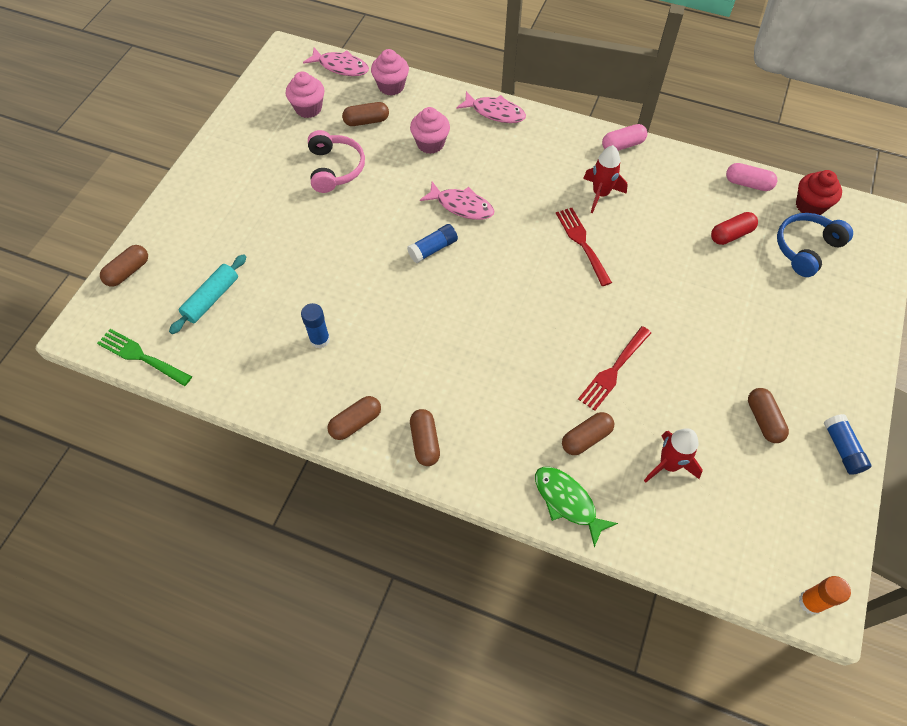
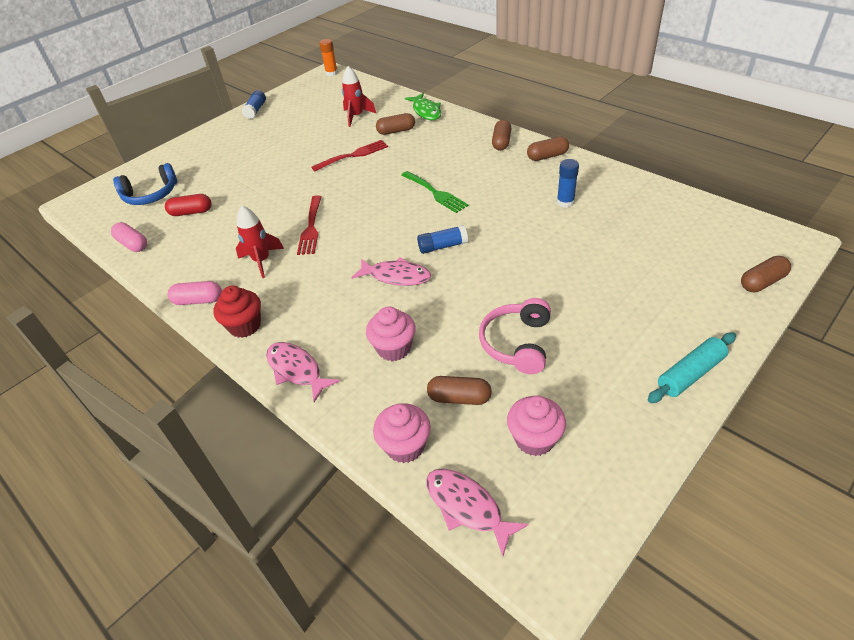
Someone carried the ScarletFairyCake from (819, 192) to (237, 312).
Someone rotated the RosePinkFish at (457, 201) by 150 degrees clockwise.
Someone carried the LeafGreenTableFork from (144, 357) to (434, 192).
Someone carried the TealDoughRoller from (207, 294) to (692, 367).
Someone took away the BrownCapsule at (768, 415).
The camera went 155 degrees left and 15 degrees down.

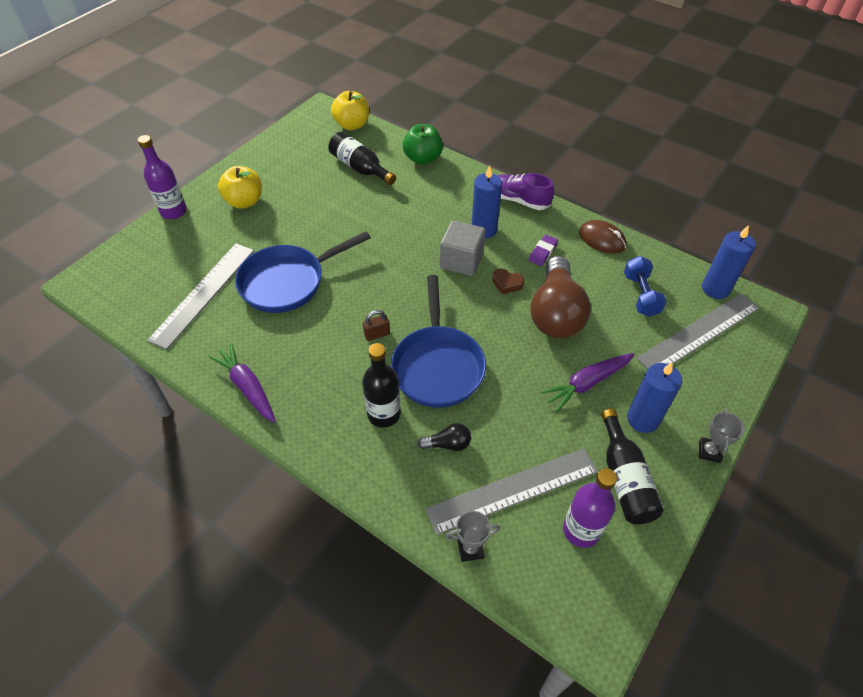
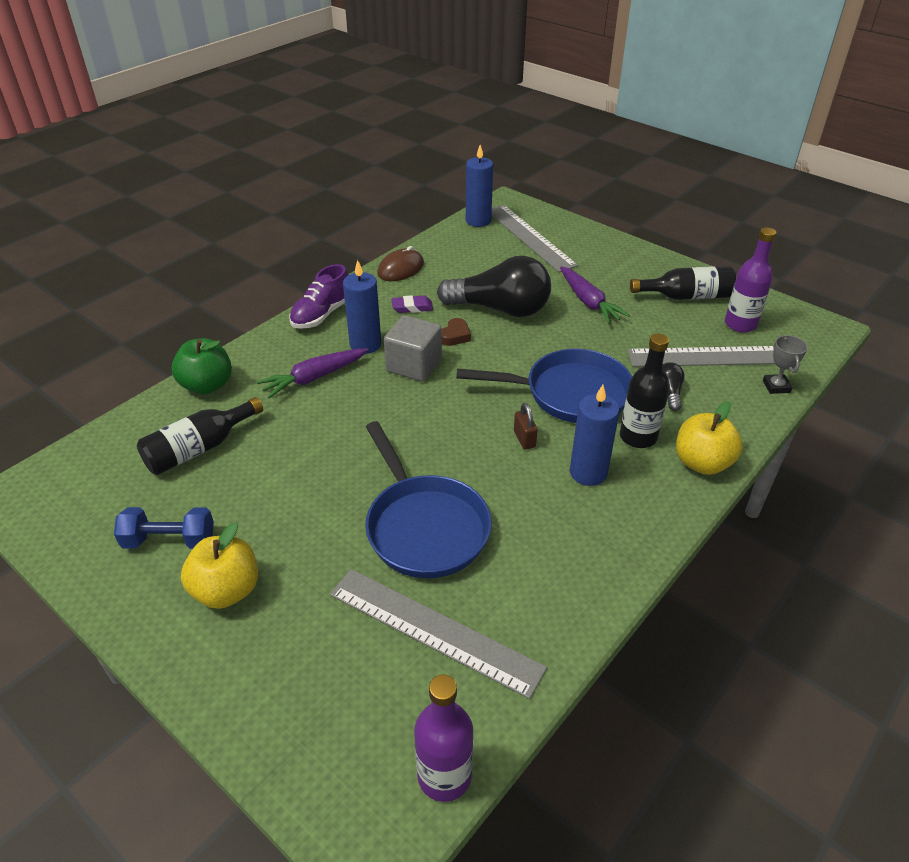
Someone carried the RoyalBlueHandWeight from (645, 286) to (164, 528).
Someone carried the VioletRootVegetable from (242, 383) to (313, 373).
Someone rotated the VioletGumEraser at (543, 250) by 45 degrees counterclockwise.
Someone carried the VioletDrinkBottle from (162, 177) to (443, 738).
Someone repainted the BrownBulb at (561, 297), which became the BlackBulb at (494, 286).
Someone carried the RoyalBlueCandle from (654, 397) to (595, 435).
Someone rotated the GrayStraightedge at (512, 491) by 75 degrees counterclockwise.
Someone carried the BrightYellowToyApple from (350, 110) to (709, 438).
Someone took away the GrayTrophy at (722, 436).
The camera went 85 degrees left and 10 degrees down.

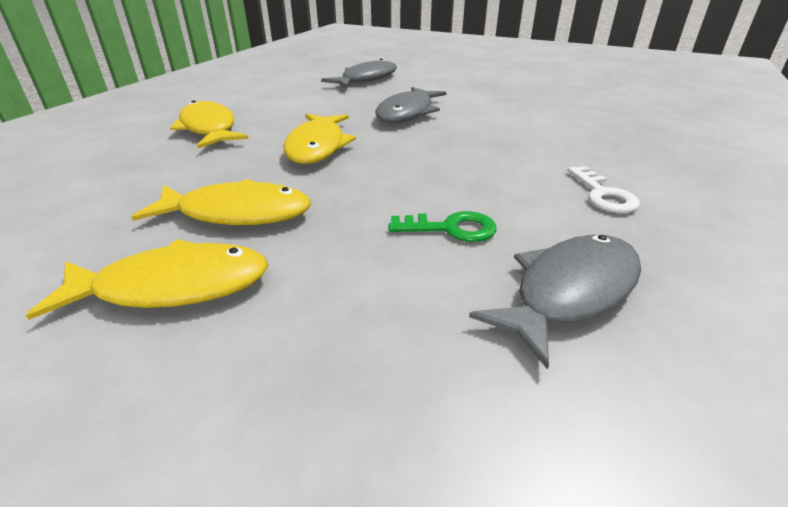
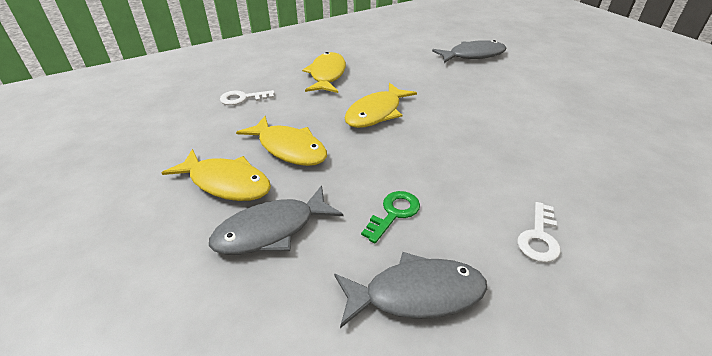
Someone carried the GrayFish from (411, 105) to (276, 220).
Someone put down the WhiteLatchkey at (247, 97).
Someone rotated the LeafGreenLatchkey at (442, 226) by 90 degrees counterclockwise.
The camera went 35 degrees right and 5 degrees up.

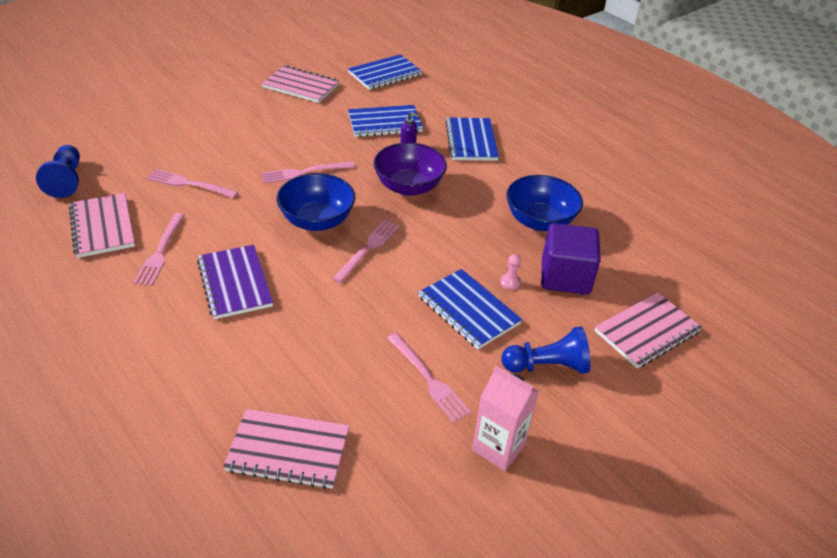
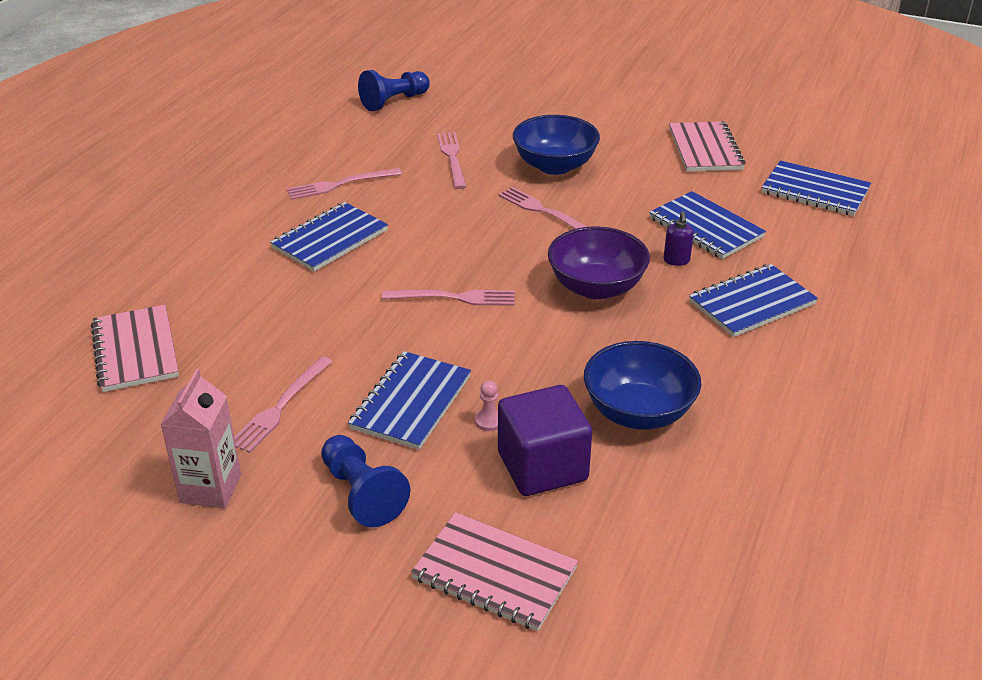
Someone repainted the VioletNotebook at (235, 282), which became the RoyalBlueNotebook at (329, 237).
Someone carried the RoyalBlueDeepDish from (315, 202) to (556, 145).
Someone took away the RosePinkNotebook at (102, 225).
The camera went 65 degrees right and 5 degrees down.

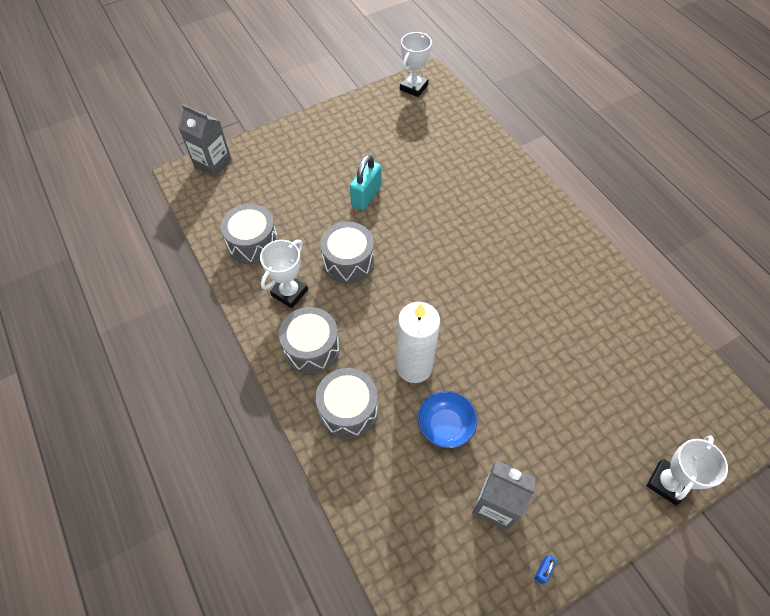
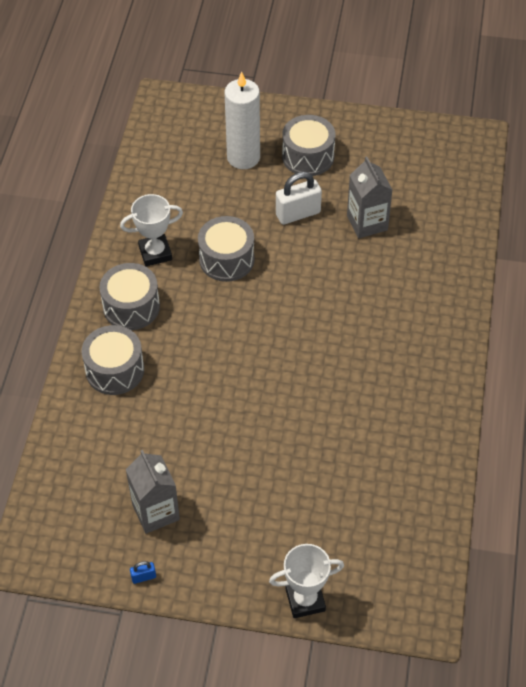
Someone carried the WhiteCandle from (418, 342) to (242, 120).
Someone repainted the TealPadlock at (366, 183), which became the WhitePadlock at (299, 198).
Someone carried the GraySnareDrum from (249, 234) to (308, 145).
Someone carried the GrayCarton from (205, 140) to (369, 197).
Someone took away the WhiteTrophy at (416, 64).
Someone took away the RoyalBlueDeepDish at (447, 419).
The camera went 40 degrees right and 5 degrees down.

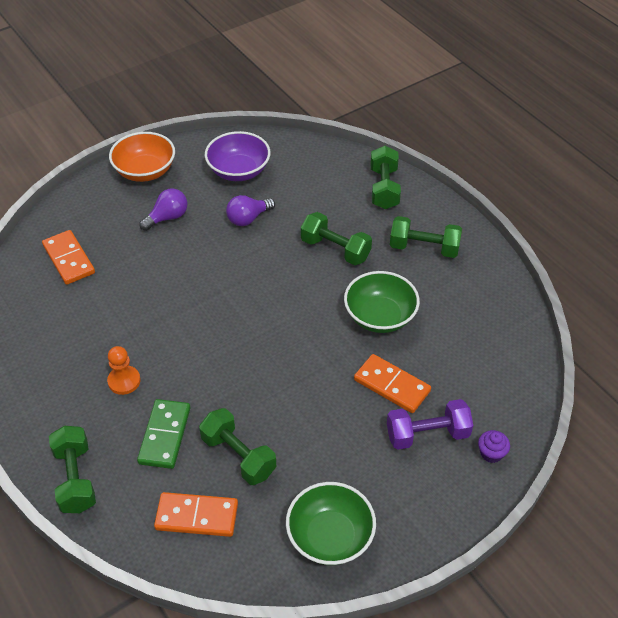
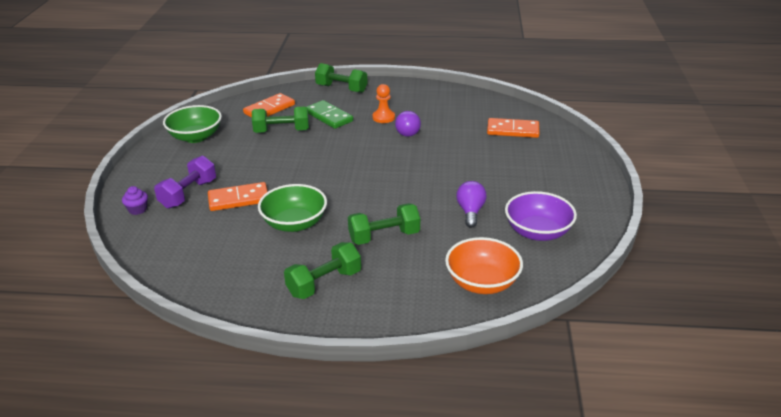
Someone carried the VioletBulb from (163, 210) to (408, 124).
Someone carried the OrangeDeepDish from (142, 157) to (484, 265).
Someone took away the LeafGreenHandWeight at (386, 177).
The camera went 130 degrees right and 15 degrees down.

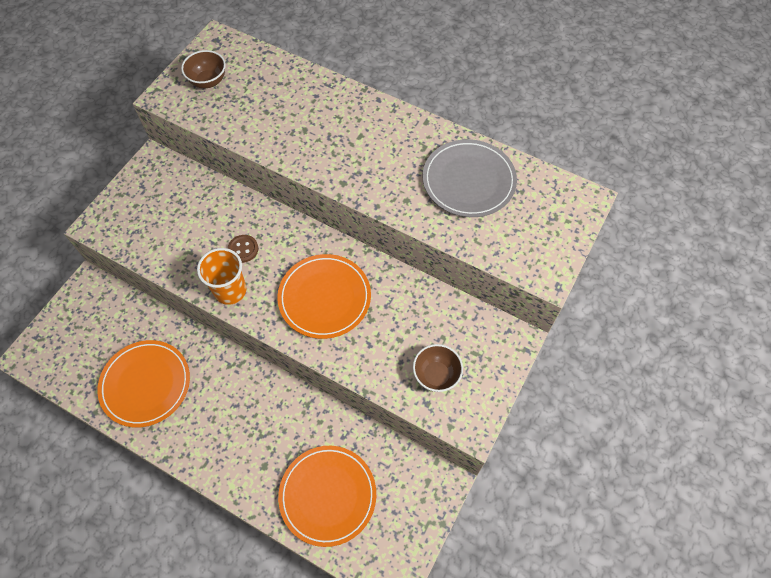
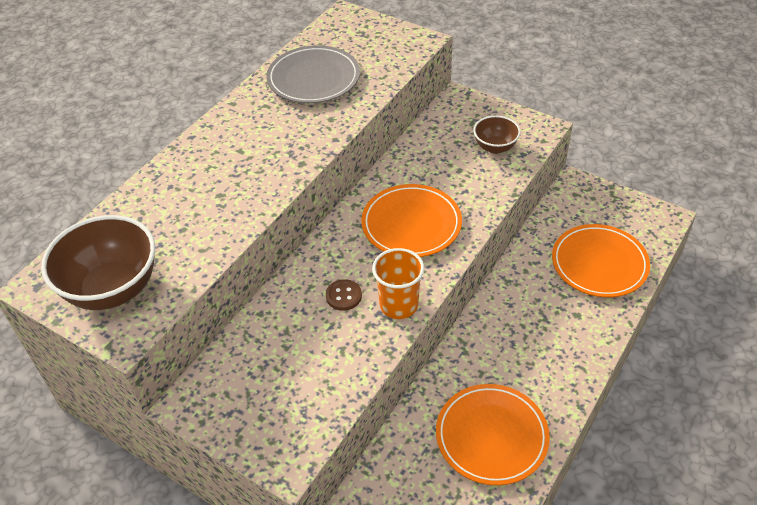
Someone scaled the BrownDeepDish at (203, 69) by 1.83.
The camera went 85 degrees left and 15 degrees down.

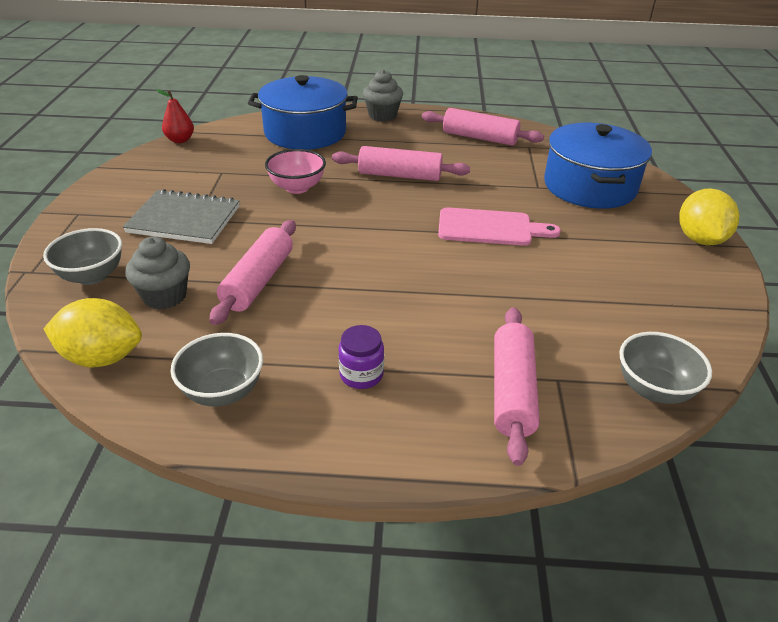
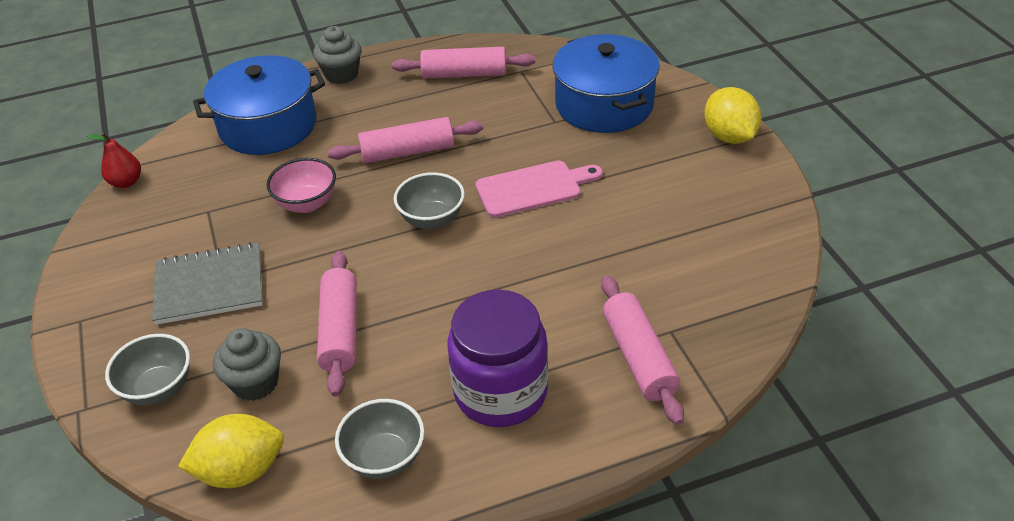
Someone carried the GrayDeepDish from (665, 368) to (429, 200).
Someone scaled the VioletJar at (361, 357) by 2.18.
The camera went 20 degrees left and 5 degrees up.

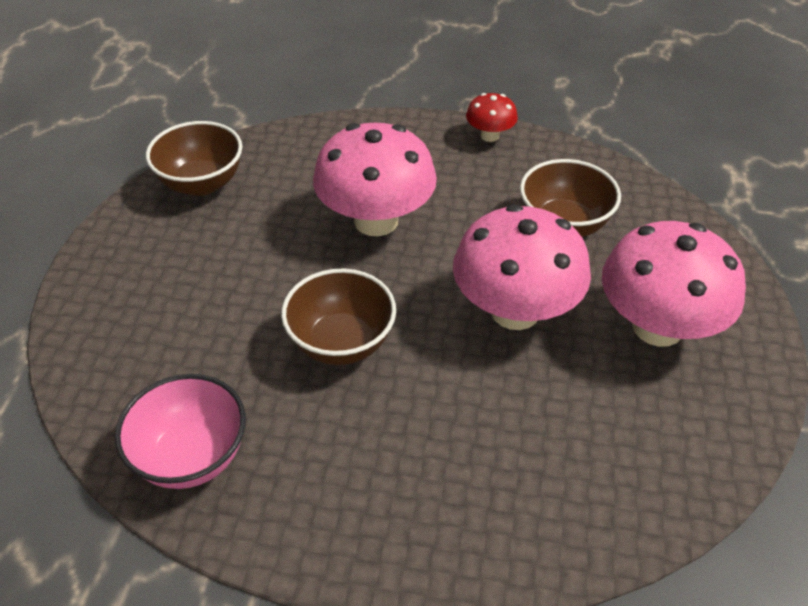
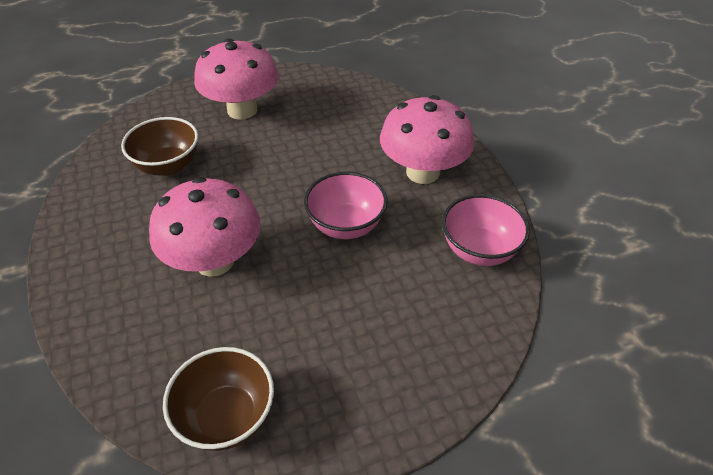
Someone repainted the BrownDeepDish at (338, 317), which became the RosePinkDeepDish at (345, 205).
Someone carried the RosePinkMushroom from (522, 267) to (427, 139).
Someone took away the ScarletMushroom at (492, 117).
The camera went 120 degrees left and 0 degrees up.

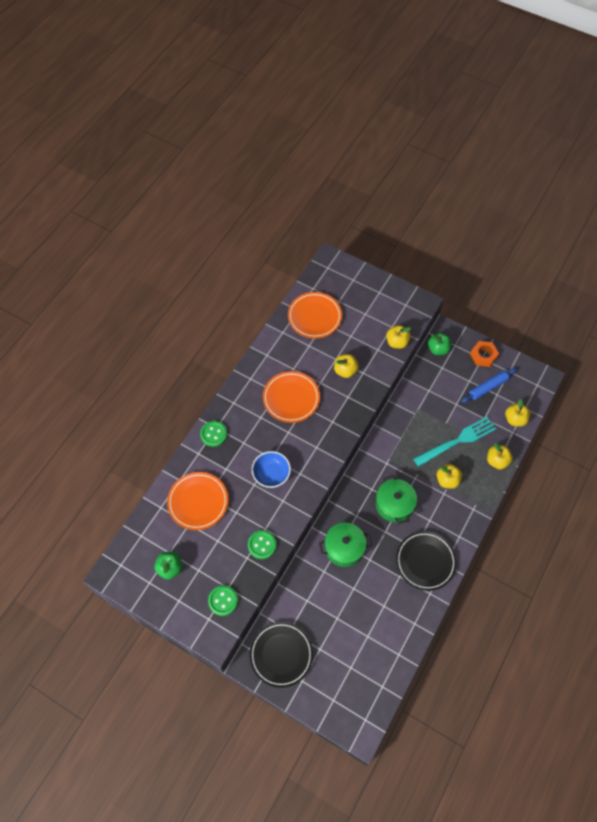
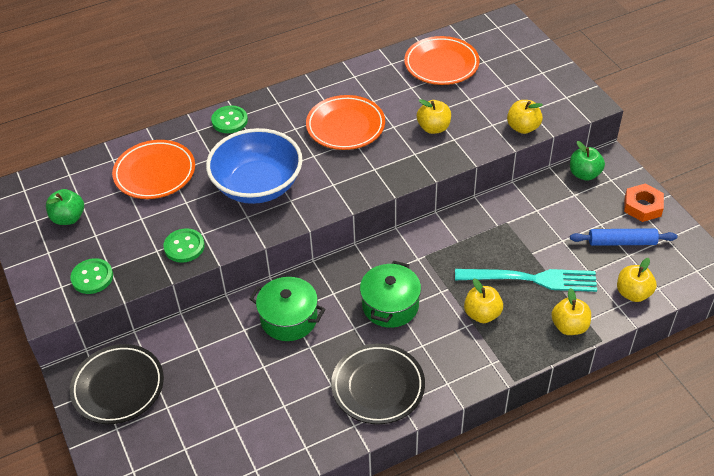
Someone scaled the RoyalBlueDeepDish at (271, 469) by 1.75.
The camera went 35 degrees right and 15 degrees down.

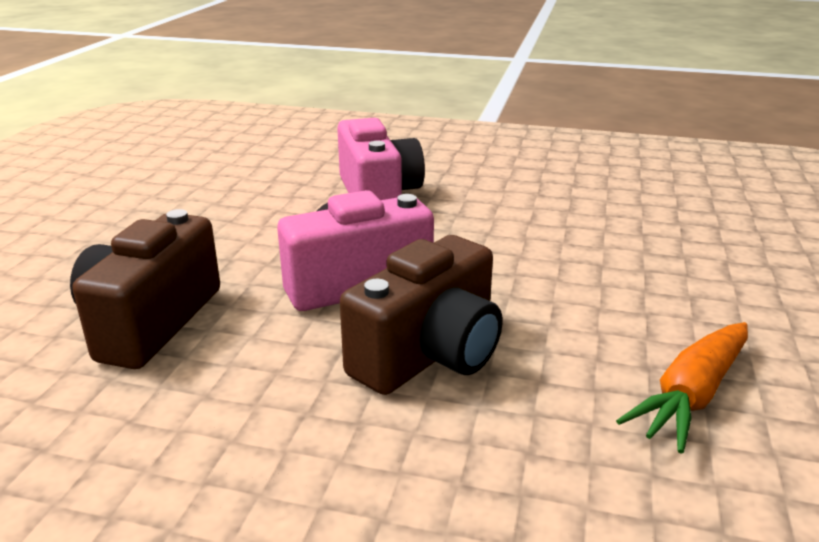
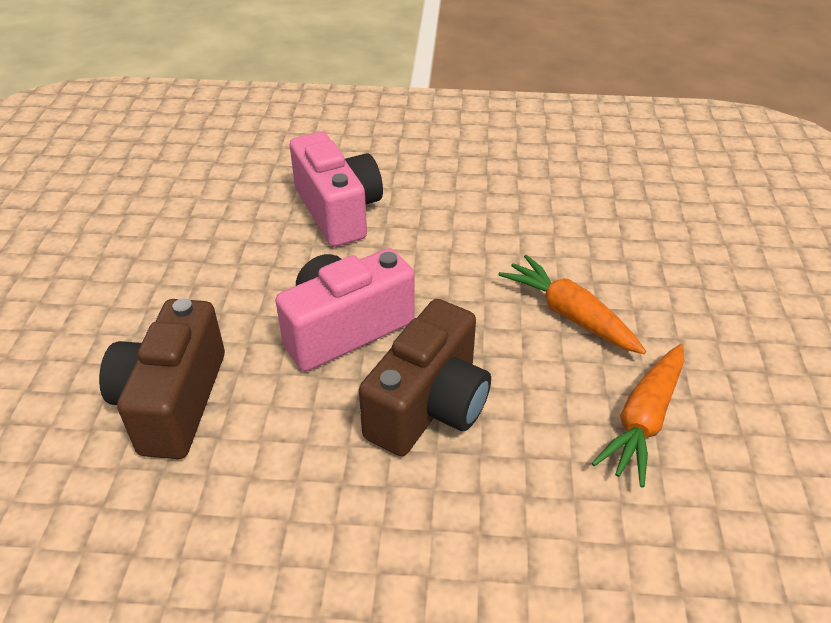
Someone put down the OrangeRootVegetable at (572, 304).
The camera went 10 degrees left and 15 degrees up.

